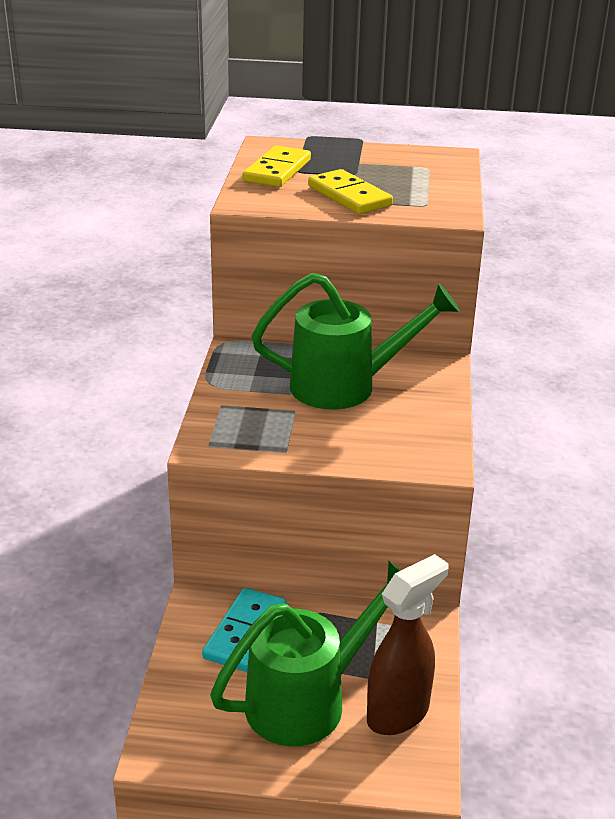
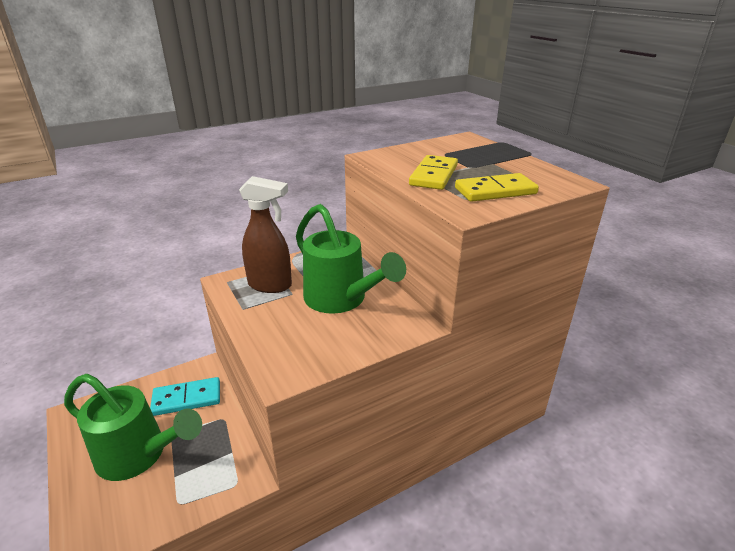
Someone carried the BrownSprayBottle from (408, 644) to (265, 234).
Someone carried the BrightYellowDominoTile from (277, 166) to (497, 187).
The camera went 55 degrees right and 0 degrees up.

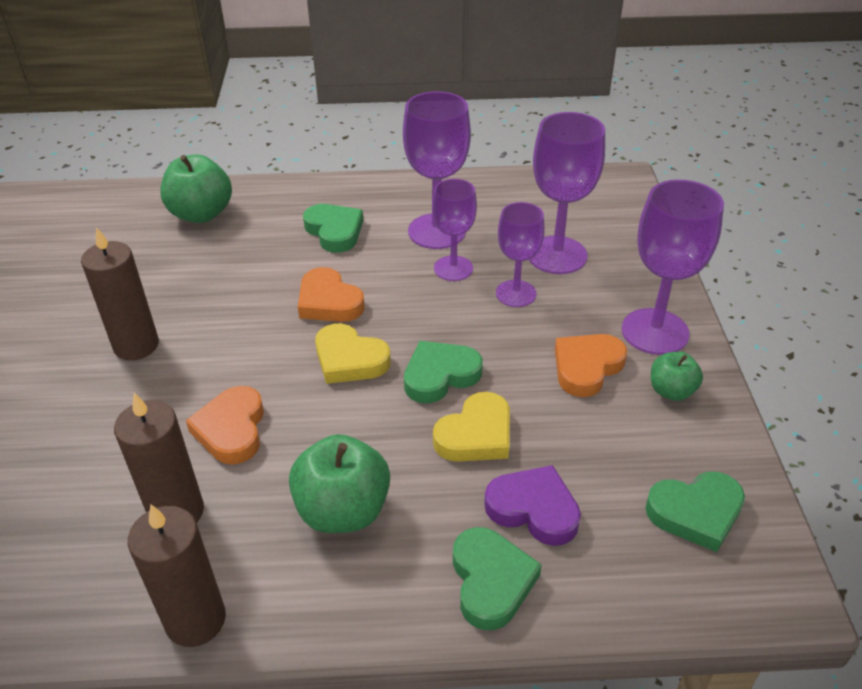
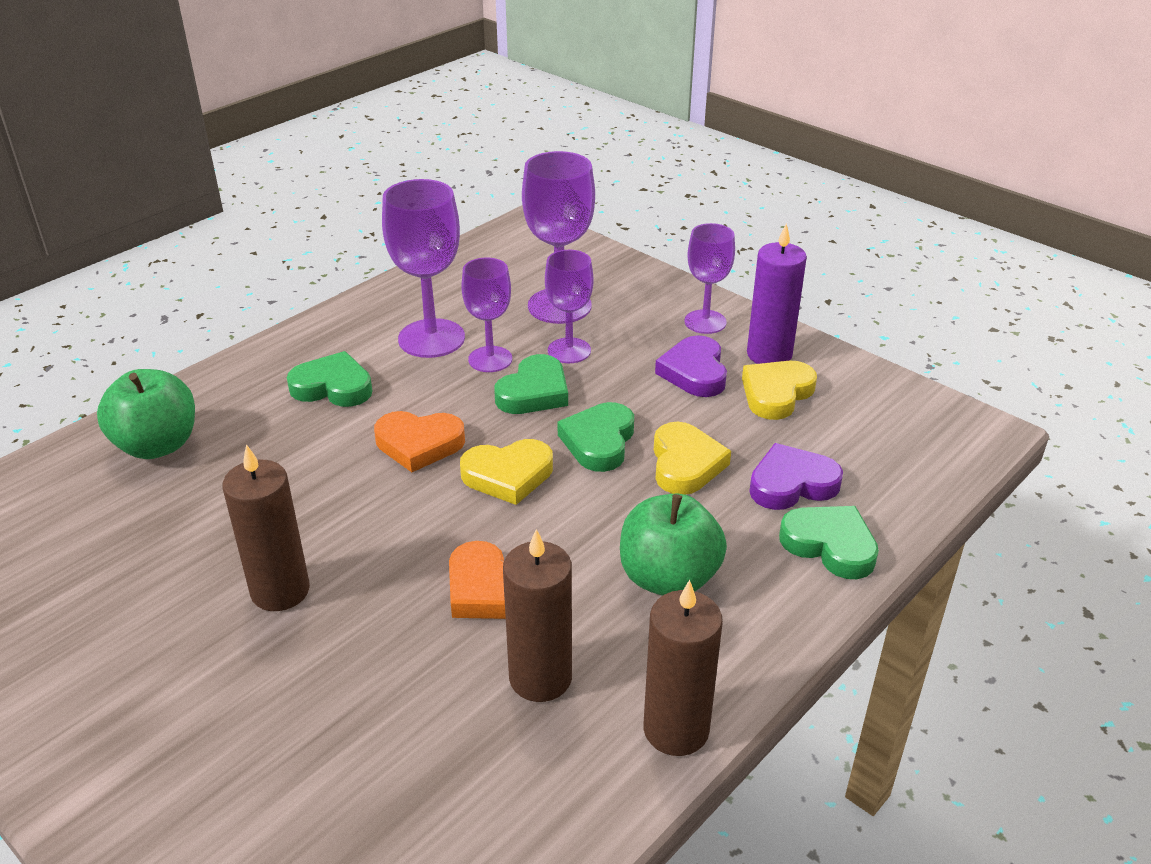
Someone carried the LeafGreenLoveHeart from (695, 512) to (531, 384).
Someone repainted the OrangeLoveHeart at (591, 365), which became the VioletLoveHeart at (691, 366).
Someone scaled the VioletChalice at (673, 267) by 0.64.
Someone put down the BrightYellowLoveHeart at (779, 390).
Someone swapped the LeafGreenToyApple at (677, 376) for the VioletCandle at (777, 293).
The camera went 45 degrees left and 5 degrees down.

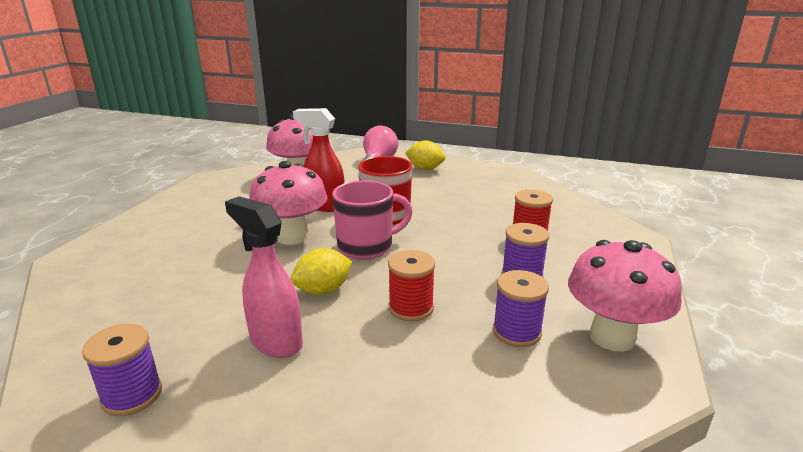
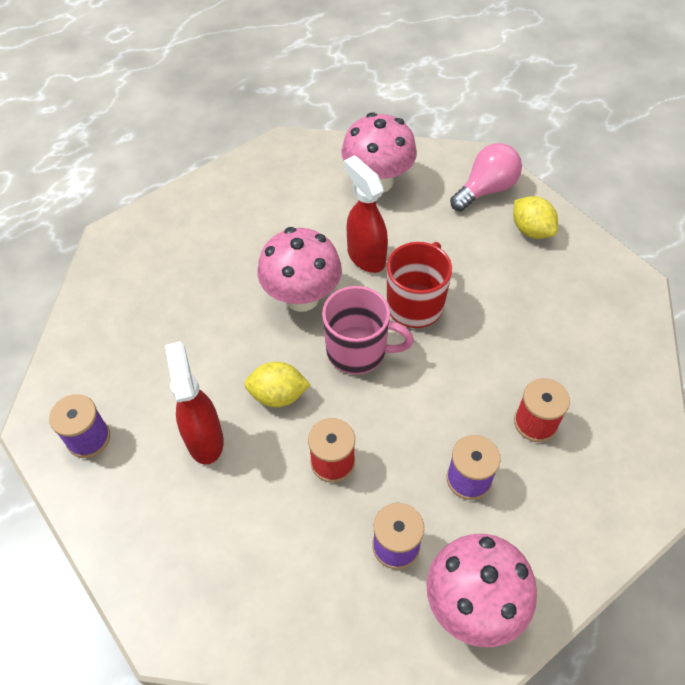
Someone repainted the RosePinkSprayBottle at (264, 277), which became the ScarletSprayBottle at (194, 403).
The camera went 35 degrees right and 30 degrees up.

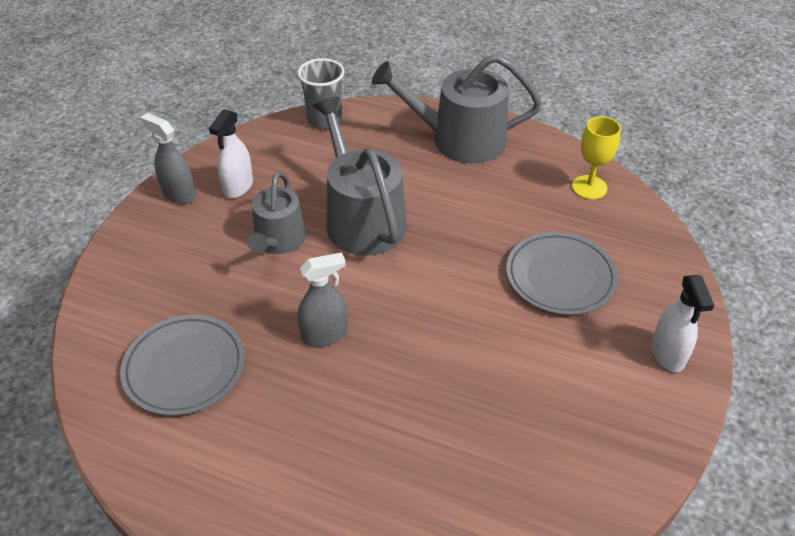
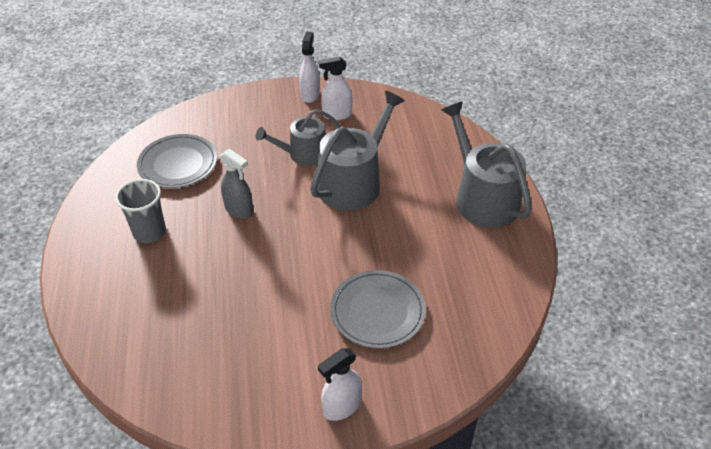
Someone carried the GrayCup from (321, 93) to (140, 211).
Someone repainted the GraySprayBottle at (168, 158), which became the WhiteSprayBottle at (309, 67).
Someone took away the BrightYellowChalice at (596, 157).
The camera went 60 degrees right and 0 degrees up.

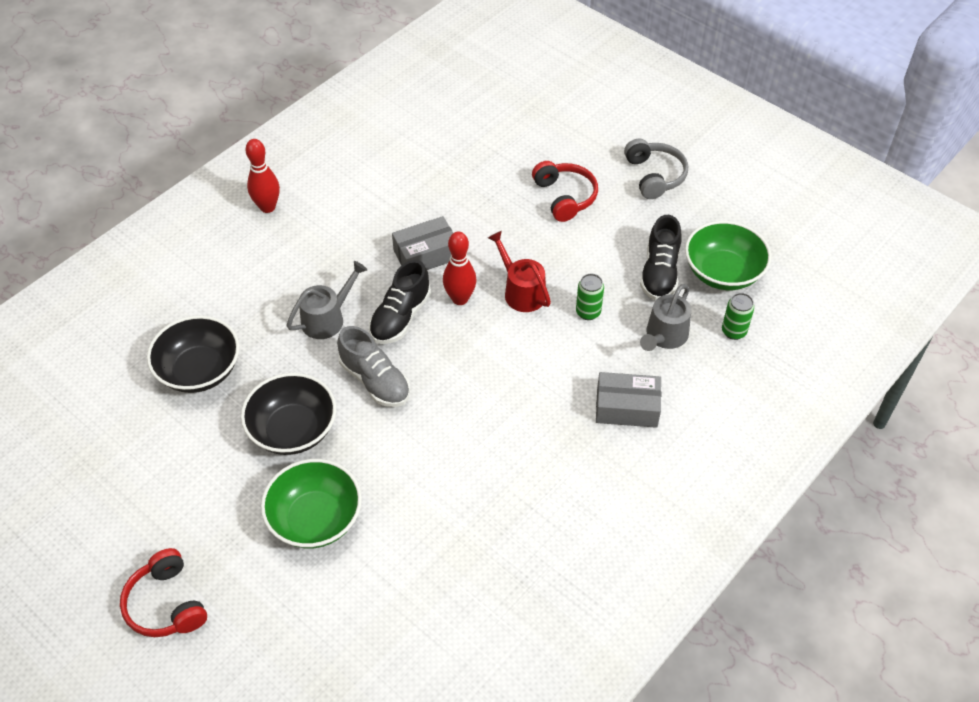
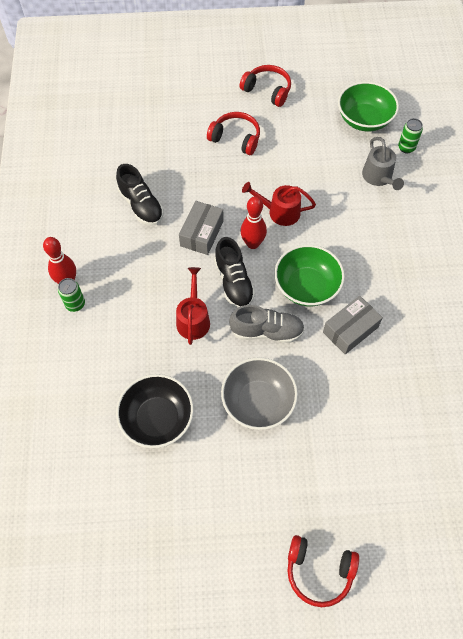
Someone carried the LeafGreenSodaCan from (590, 297) to (71, 295).
Someone carried the BlackLaceUpShoe from (661, 258) to (140, 195).
Someone repainted the GrayWateringCan at (327, 300), which became the ScarletWateringCan at (193, 306).
Someone repainted the BlackDeepDish at (288, 414), which became the GrayDeepDish at (259, 393).
Someone repainted the GrayHeadphones at (656, 169), which became the ScarletHeadphones at (265, 86).
Someone carried the LeafGreenDeepDish from (311, 503) to (309, 275).
Someone carried the GrayBox from (628, 400) to (353, 325).
The camera went 45 degrees left and 10 degrees up.

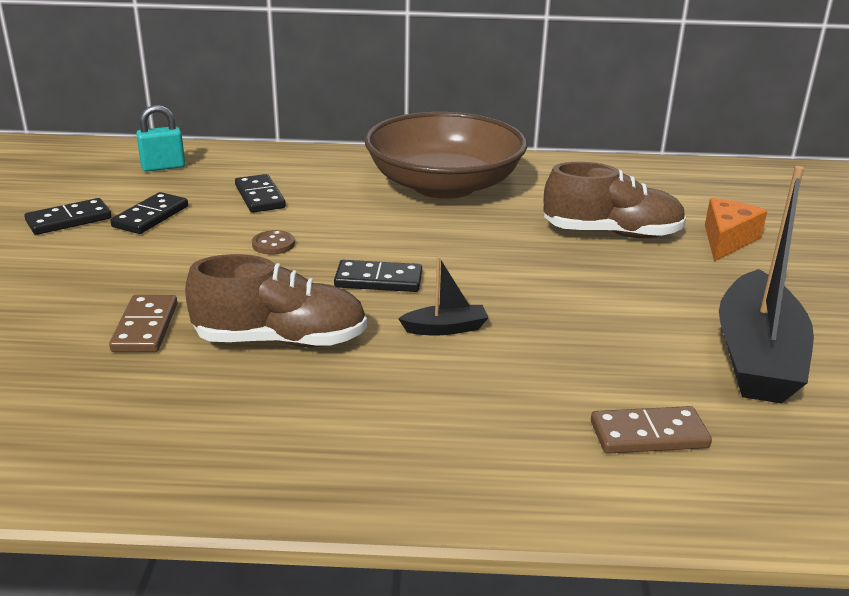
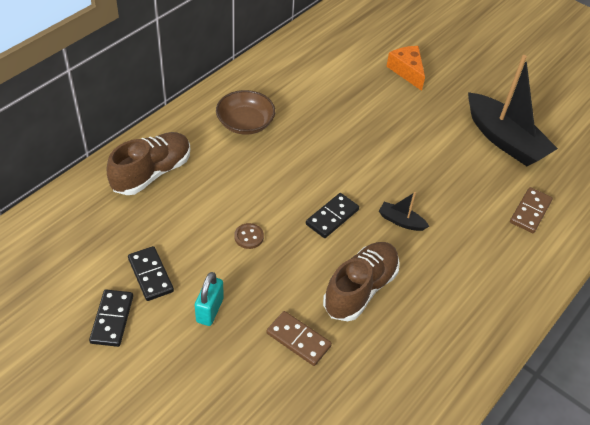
Someone carried the BrownLaceUpShoe from (615, 200) to (148, 163).
Someone carried the TealPadlock from (160, 138) to (209, 299).
Someone scaled the BrownDeepDish at (445, 155) by 0.52.
Someone rotated the BlackSailboat at (443, 296) by 90 degrees counterclockwise.
Someone took away the BlackDominoTile at (260, 193).
The camera went 55 degrees left and 20 degrees up.

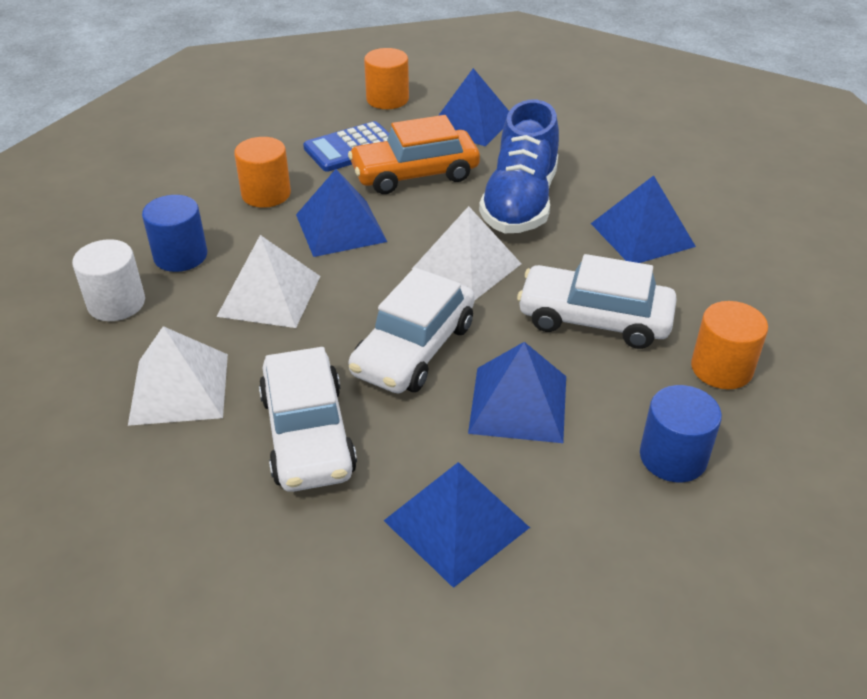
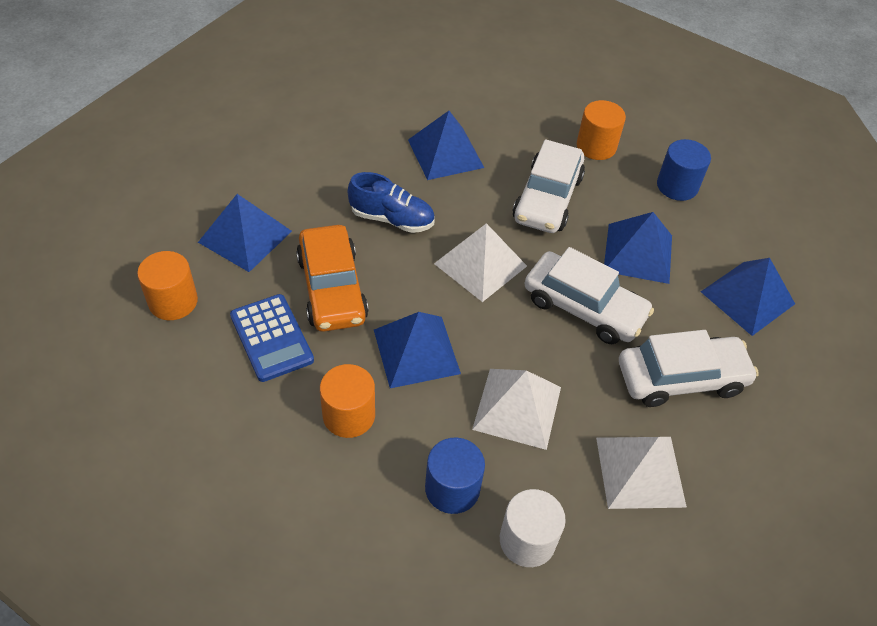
Someone scaled the RoyalBlueLaceUpShoe at (519, 166) by 0.65.
The camera went 90 degrees left and 10 degrees up.

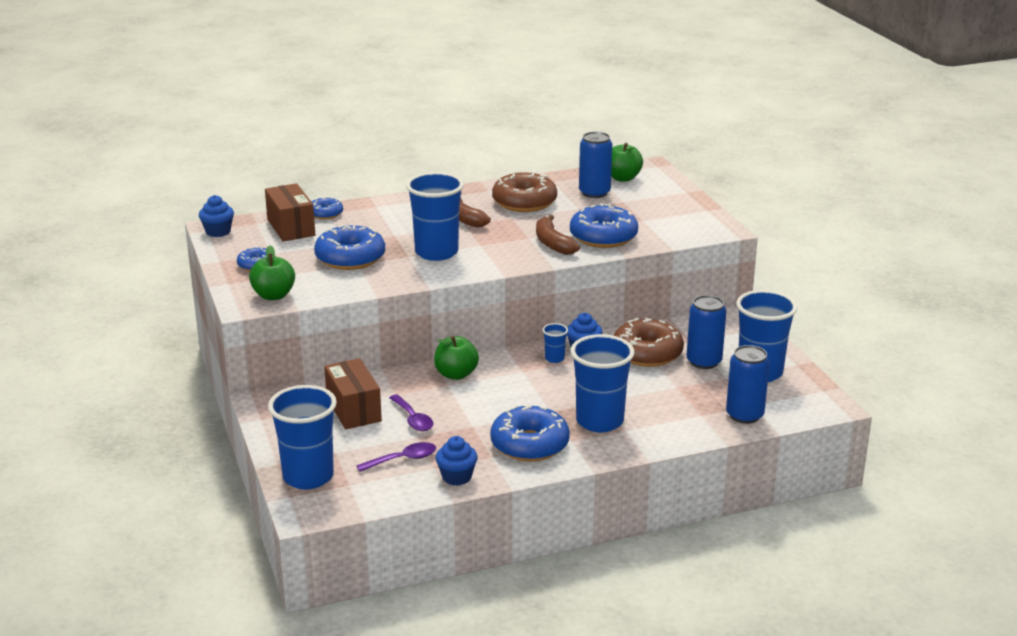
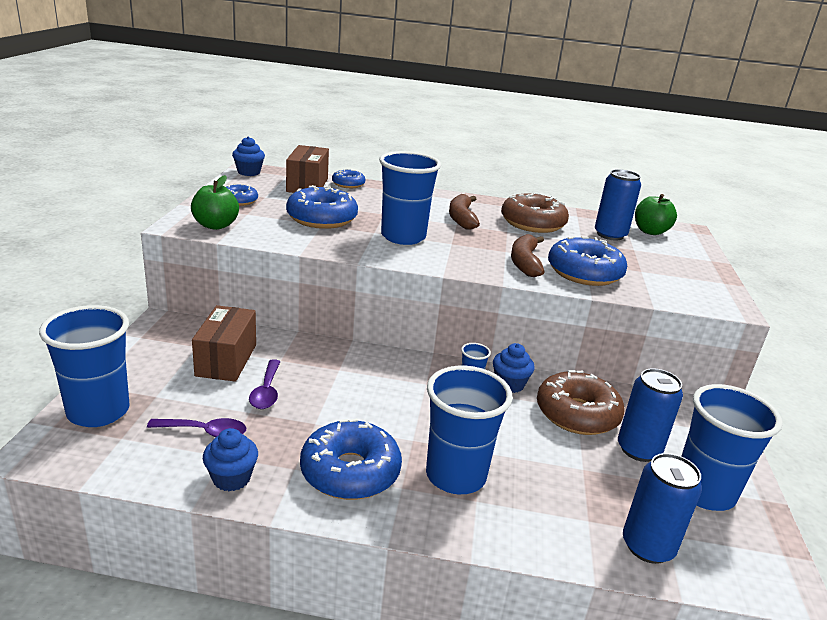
Someone took away the LeafGreenToyApple at (456, 358).
The camera went 25 degrees right and 0 degrees up.

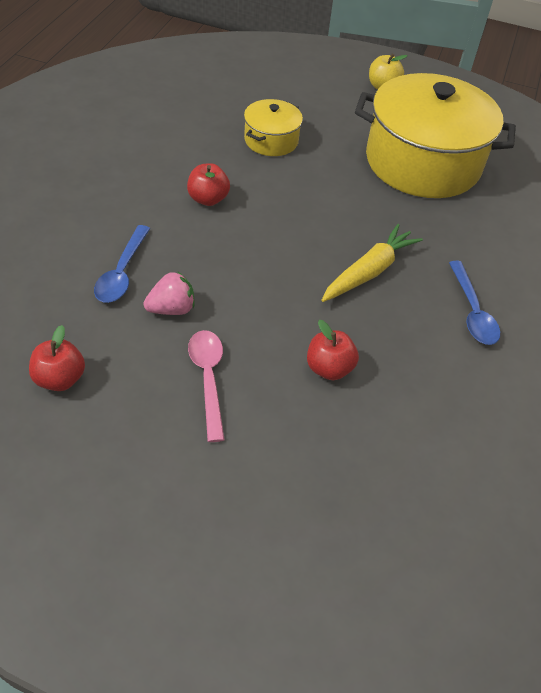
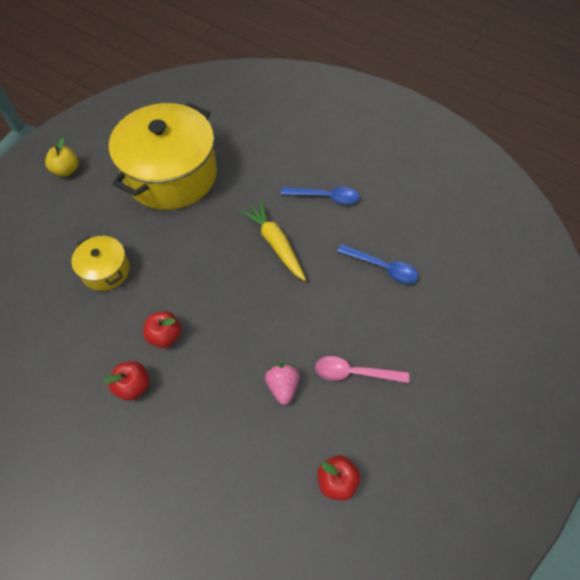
Someone carried the ScarletToyApple from (333, 350) to (126, 381).
Someone carried the RoyalBlueSpoon from (122, 264) to (377, 264).
The camera went 70 degrees left and 10 degrees up.

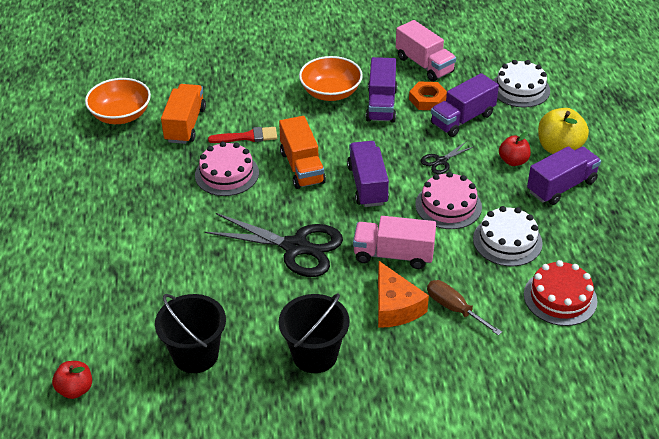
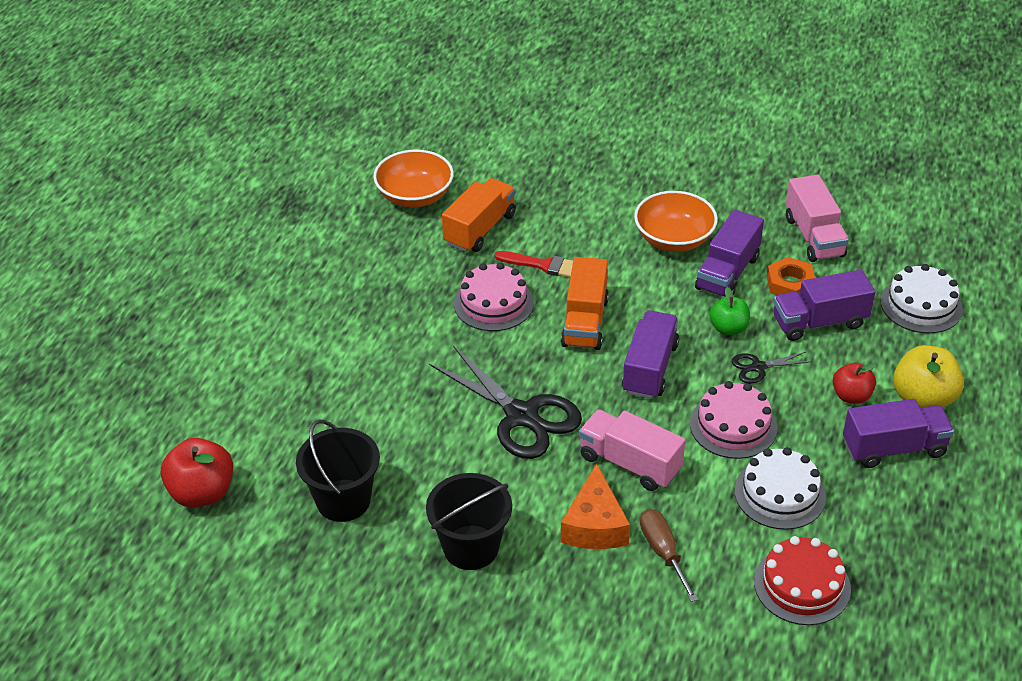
Someone scaled the ScarletToyApple at (72, 380) by 1.59.
Someone put down the LeafGreenToyApple at (729, 311).
The camera went 25 degrees right and 0 degrees up.

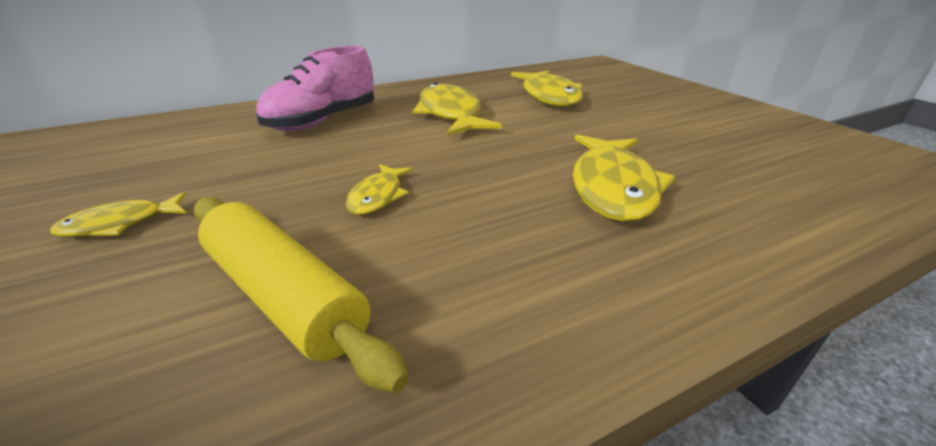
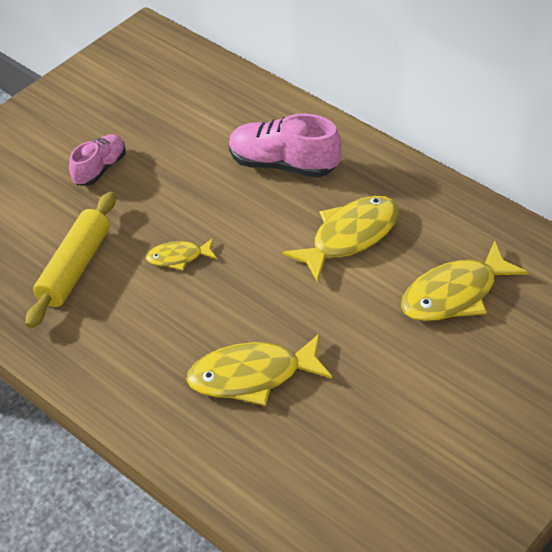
Someone swapped the BrightYellowFish at (118, 214) for the RosePinkLaceUpShoe at (97, 160).
The camera went 70 degrees right and 15 degrees up.

